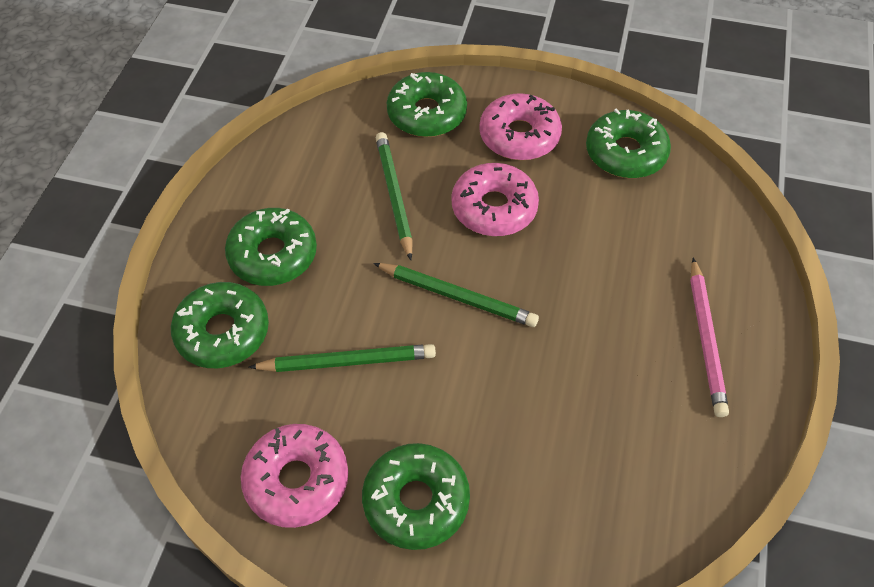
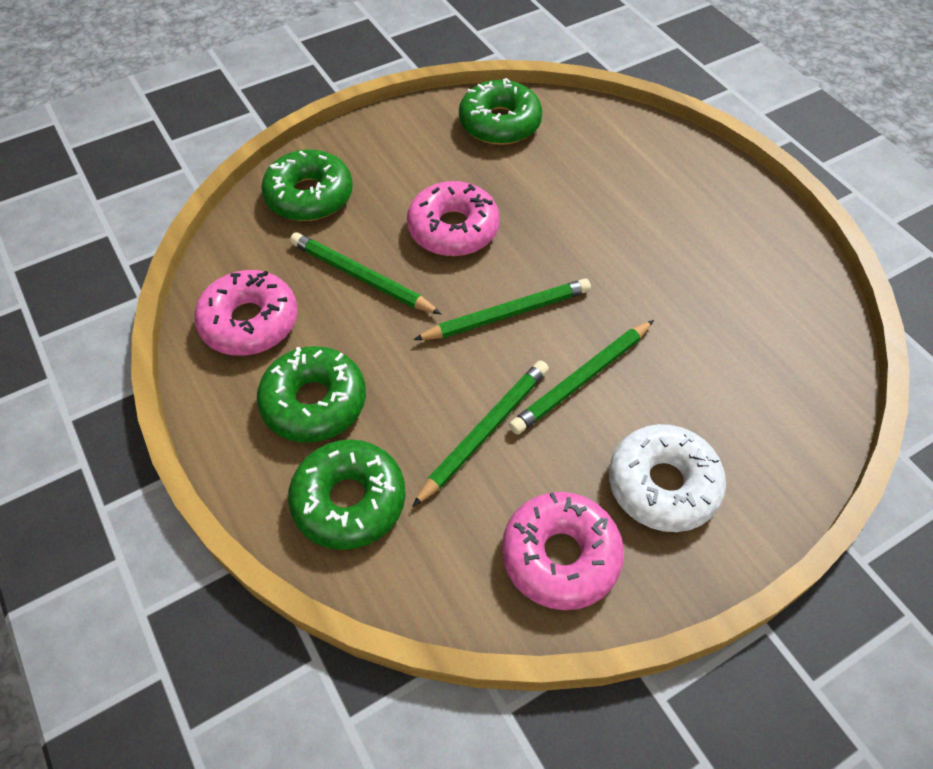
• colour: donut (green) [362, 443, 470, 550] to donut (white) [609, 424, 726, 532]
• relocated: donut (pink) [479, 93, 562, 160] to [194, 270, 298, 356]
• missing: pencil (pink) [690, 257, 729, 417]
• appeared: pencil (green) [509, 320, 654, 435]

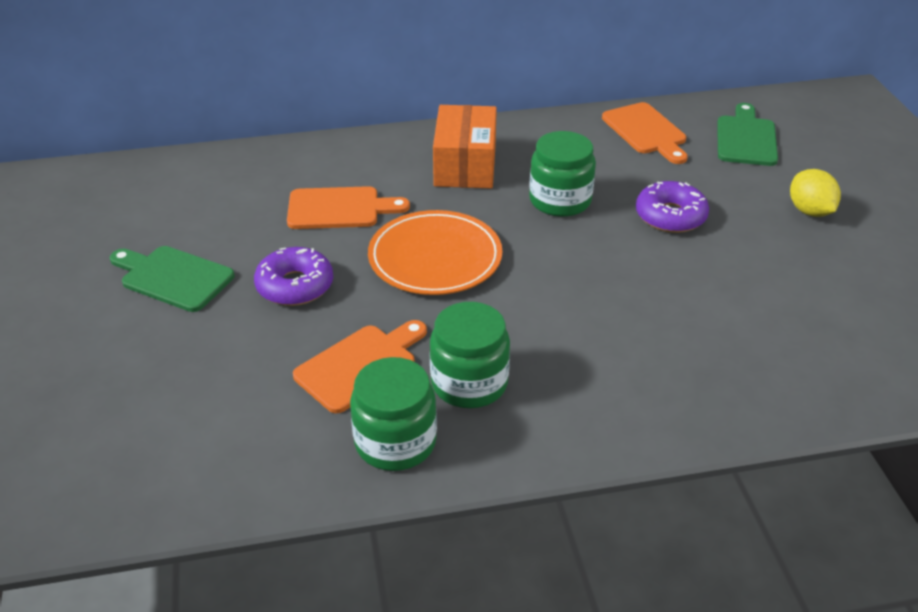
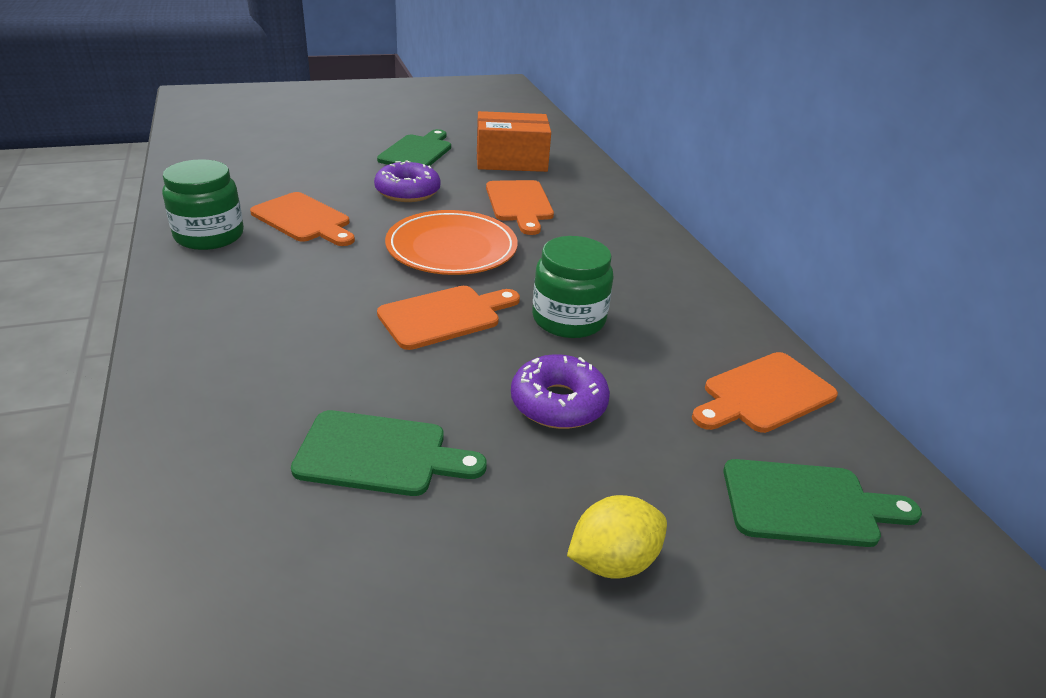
• missing: jar (green) [430, 302, 510, 408]
• relocated: box (orange) [433, 105, 497, 188] to [477, 111, 551, 172]
• appeared: cutting board (green) [291, 410, 487, 496]
• appeared: cutting board (orange) [377, 286, 520, 350]

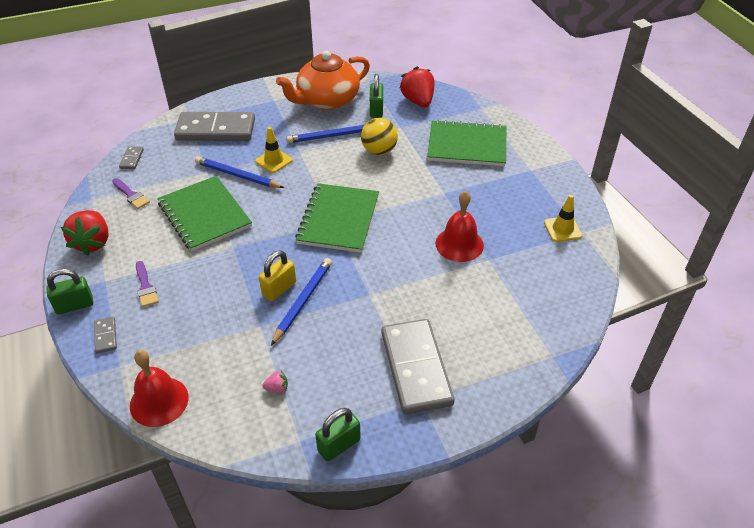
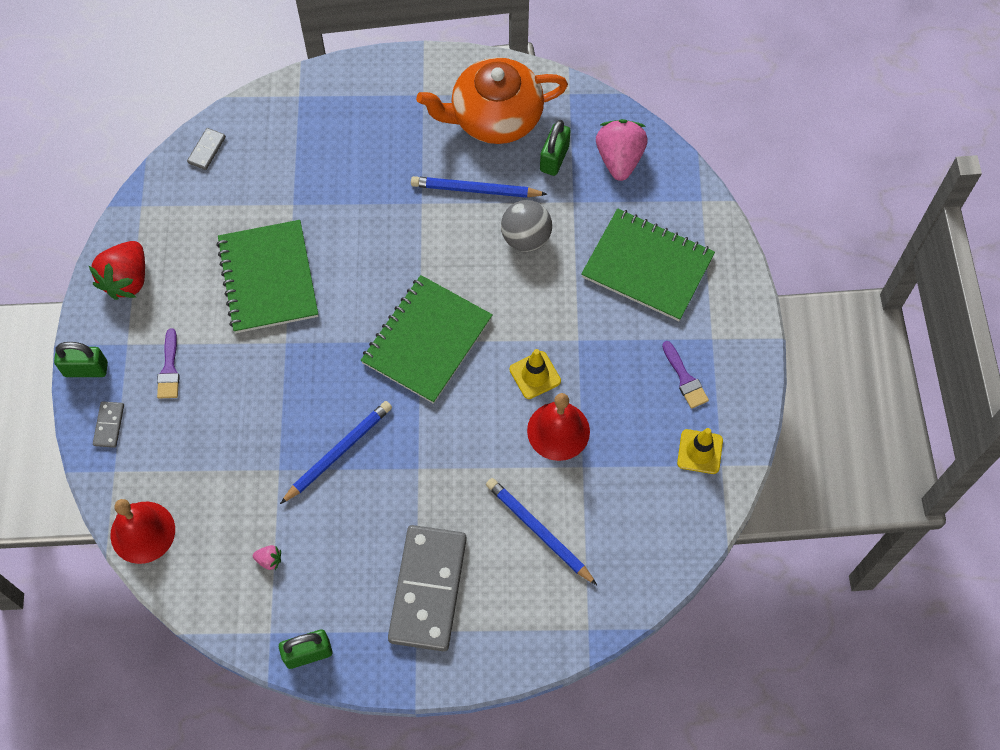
• relocated: brush (purple) [112, 178, 150, 209] to [662, 341, 709, 409]
• missing: domino (grey) [174, 112, 255, 141]
• relocated: pencil (blue) [195, 156, 284, 188] to [486, 478, 597, 585]
• relocated: traffic cone (yellow) [255, 127, 293, 173] to [509, 349, 561, 399]
• missing: padlock (yellow) [259, 250, 296, 301]
• colour: ball (yellow) [361, 118, 398, 155] to ball (grey) [501, 200, 552, 252]
• colour: strawberry (red) [400, 66, 434, 107] to strawberry (pink) [596, 119, 648, 181]

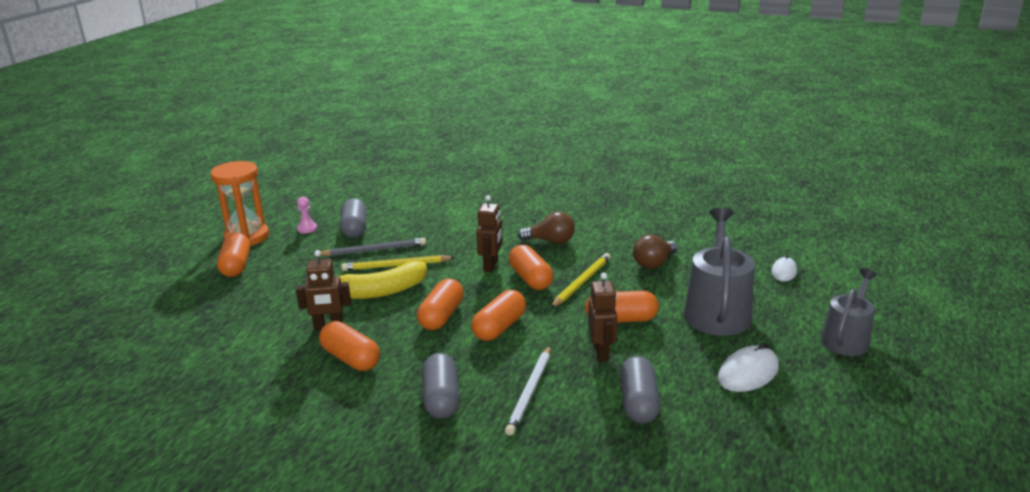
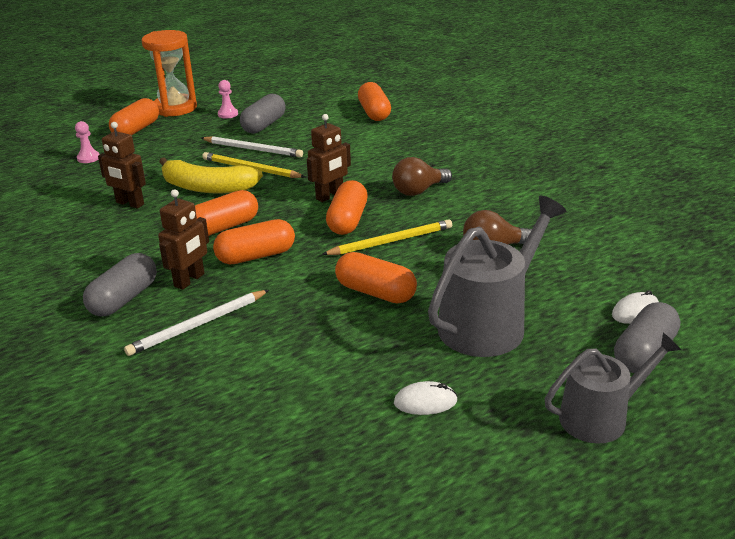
• relocated: capsule (orange) [319, 321, 380, 371] to [358, 82, 391, 121]
• colour: pencil (grey) [321, 238, 426, 256] to pencil (white) [201, 136, 303, 157]
• spun: light bulb (brown) [518, 211, 575, 244] = [392, 157, 452, 196] 105 degrees clockwise
• relocated: robot (brown) [588, 272, 617, 362] to [158, 189, 209, 290]
• relocated: capsule (grey) [620, 356, 660, 424] to [614, 302, 680, 373]
• size: mouse (white) [718, 343, 779, 392] = [394, 381, 458, 415] x0.63
• appeared: pawn (pink) [75, 121, 100, 163]

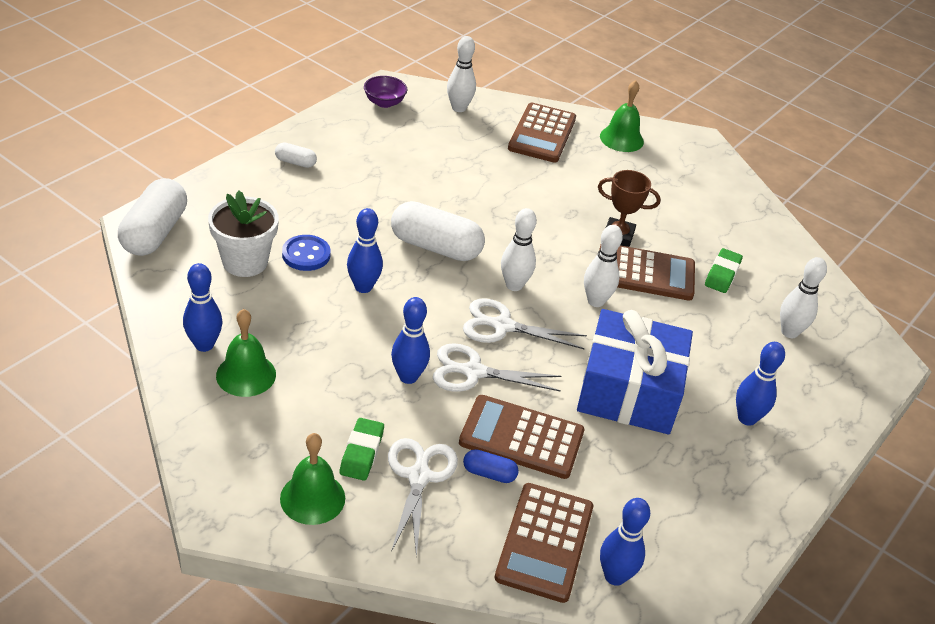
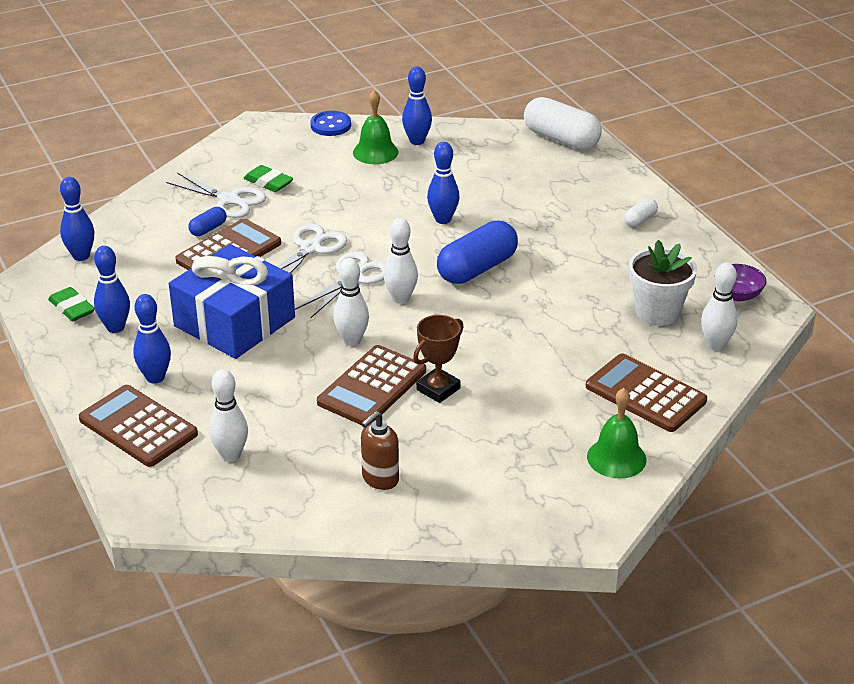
• relocated: flower pot (white) [208, 191, 279, 277] to [629, 240, 697, 326]
• missing: bell (green) [280, 433, 345, 525]
• relocated: button (blue) [282, 235, 331, 271] to [310, 111, 351, 136]
• colour: capsule (white) [391, 201, 485, 261] to capsule (blue) [437, 221, 518, 284]
• relocated: bowling pin (blue) [391, 297, 430, 384] to [94, 246, 130, 333]
• relocated: calculator (brown) [495, 483, 593, 603] to [79, 385, 198, 467]
• relocated: eraser (green) [705, 248, 743, 293] to [48, 287, 95, 321]
• appeared: soap dispenser (brown) [361, 411, 399, 490]

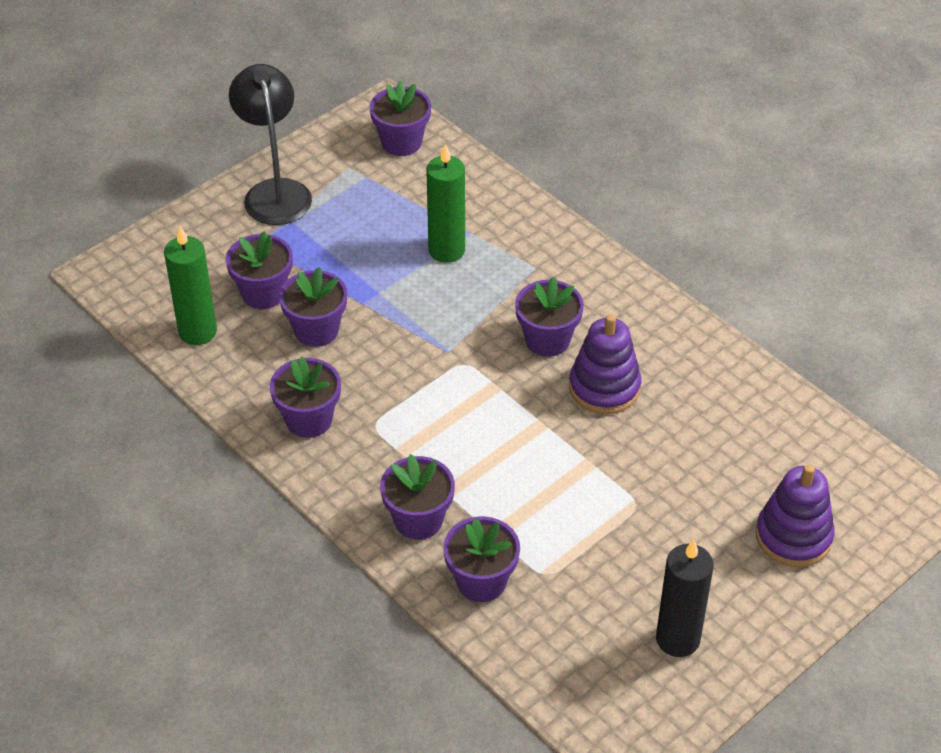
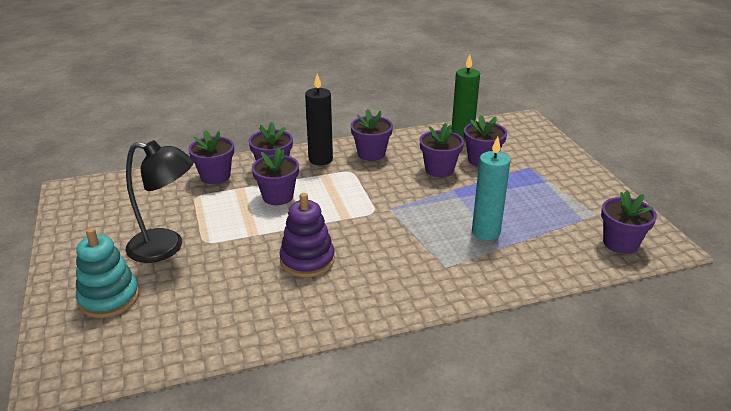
• relocated: lamp (black) [229, 64, 312, 225] to [126, 140, 194, 263]
• colour: candle (green) [426, 144, 465, 263] to candle (turquoise) [472, 136, 510, 240]
• relocated: flower pot (purple) [515, 277, 584, 357] to [252, 147, 299, 205]
• relocated: candle (black) [656, 539, 714, 657] to [305, 74, 333, 165]
• colour: stacking toy (purple) [756, 464, 835, 567] to stacking toy (turquoise) [76, 228, 139, 318]

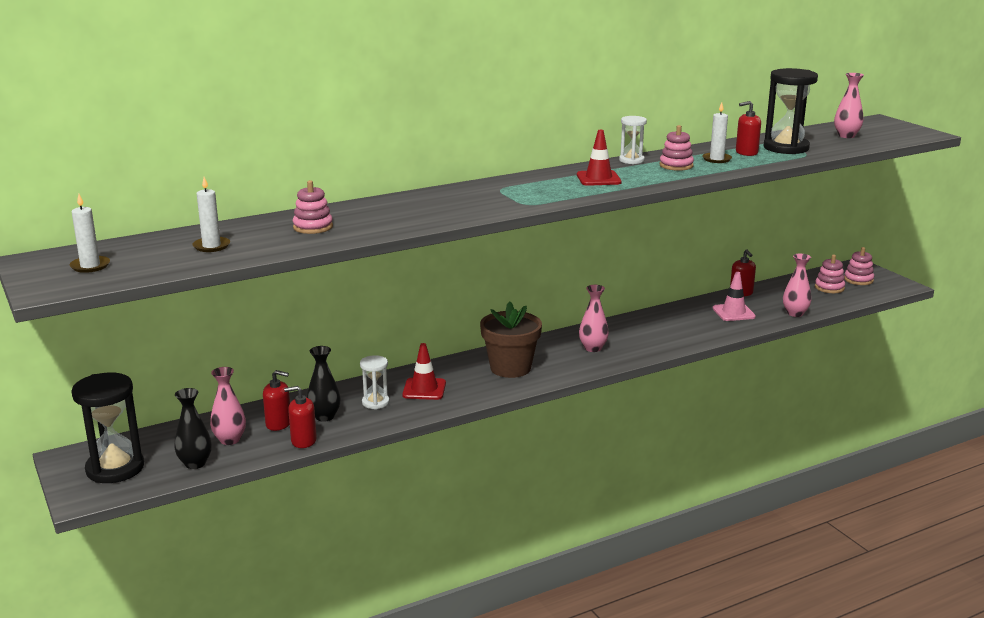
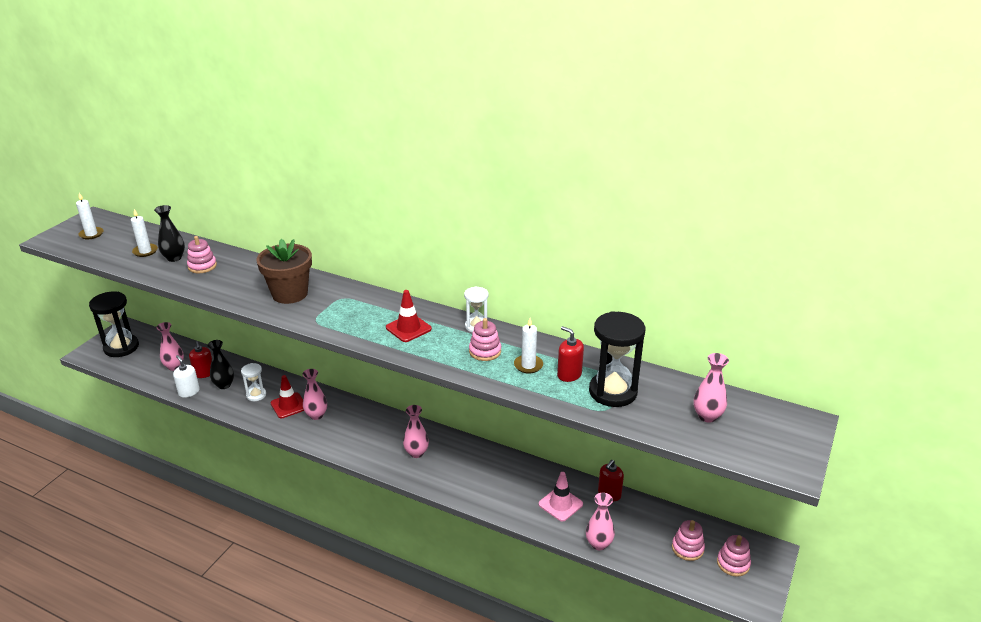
• relocated: vase (black) [174, 388, 212, 469] to [154, 205, 185, 262]
• colour: soap dispenser (red) [284, 386, 317, 448] to soap dispenser (white) [173, 355, 200, 398]
• relocated: flower pot (brown) [480, 301, 542, 378] to [256, 239, 312, 304]
• appeared: vase (pink) [303, 369, 327, 420]

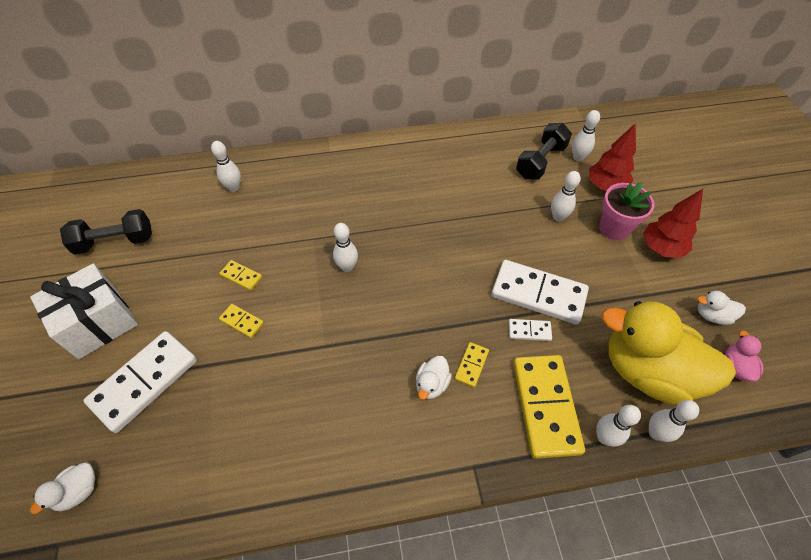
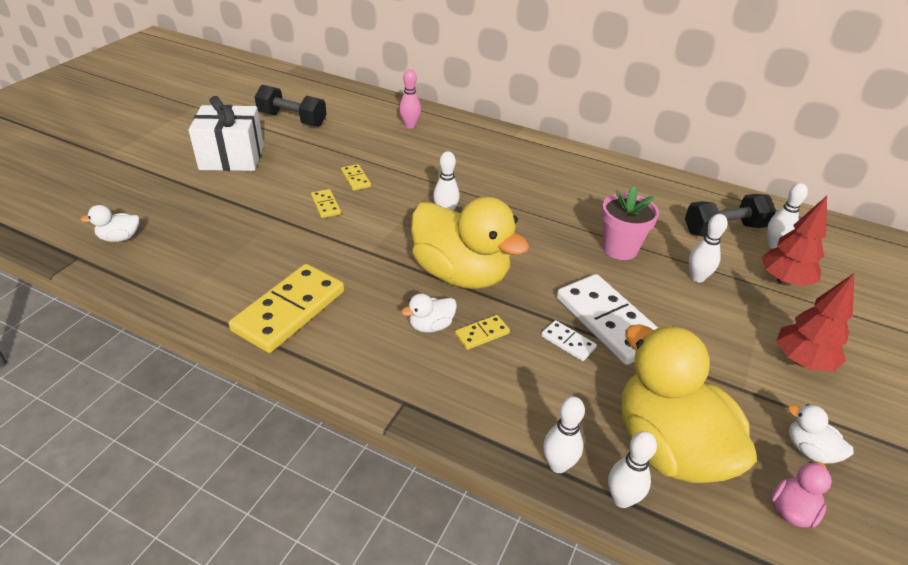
• missing: domino (white) [84, 331, 197, 433]
• colour: bowling pin (white) [211, 141, 241, 192] to bowling pin (pink) [399, 69, 421, 128]
• relocated: domino (yellow) [513, 355, 585, 459] to [229, 264, 344, 353]
• relocated: flower pot (pink) [599, 182, 655, 240] to [601, 186, 659, 260]
• appeared: duck (yellow) [411, 197, 529, 289]

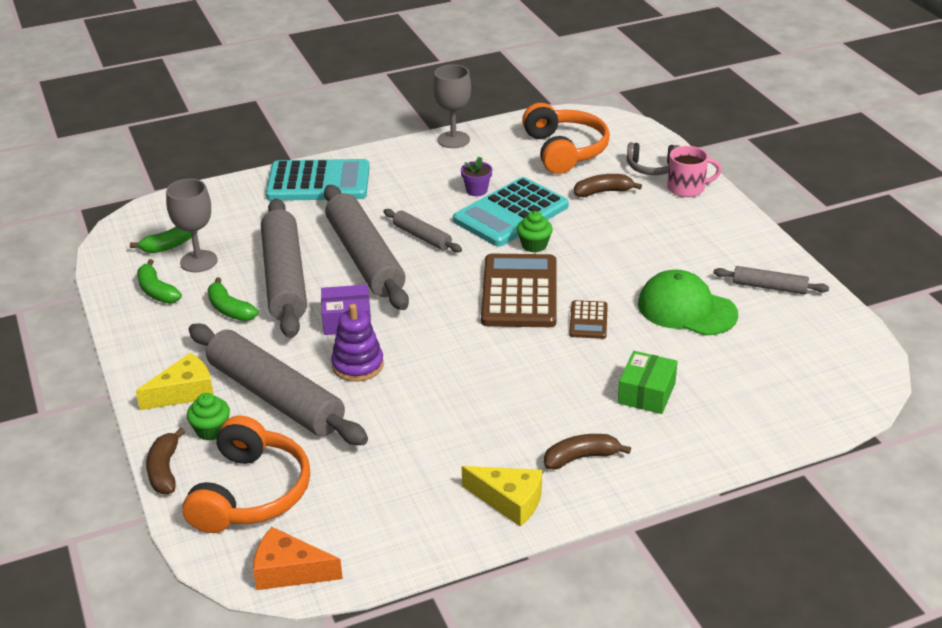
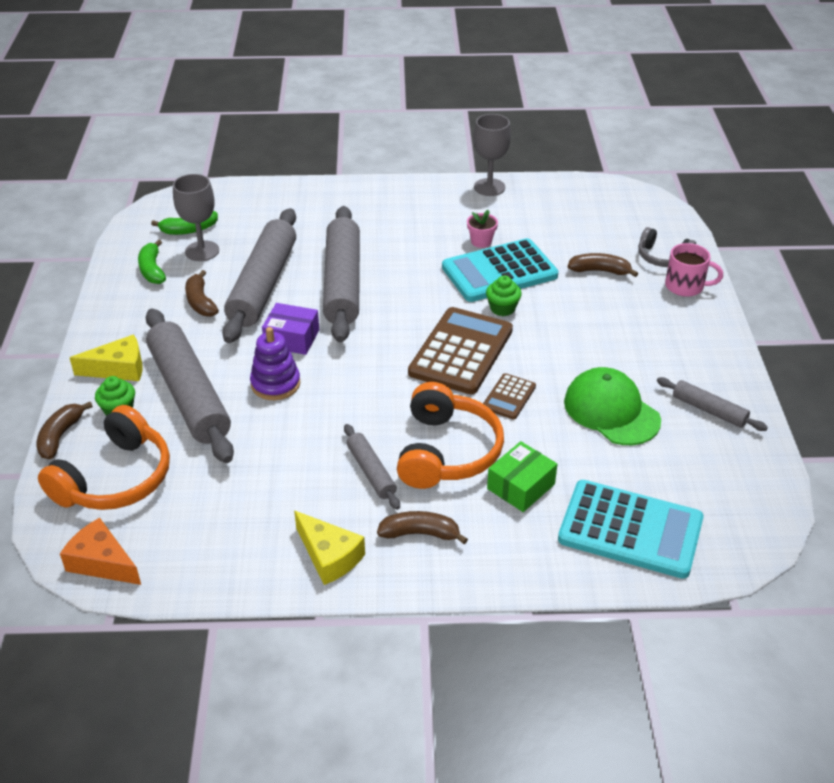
• colour: banana (green) [207, 277, 258, 321] to banana (brown) [185, 270, 219, 316]
• relocated: calculator (turquoise) [266, 159, 370, 201] to [558, 480, 704, 579]
• relocated: rolling pin (grey) [384, 209, 462, 253] to [344, 424, 400, 510]
• colour: flower pot (purple) [461, 157, 492, 196] to flower pot (pink) [467, 210, 498, 248]
• relocated: headphones (orange) [522, 103, 610, 174] to [397, 382, 504, 489]

